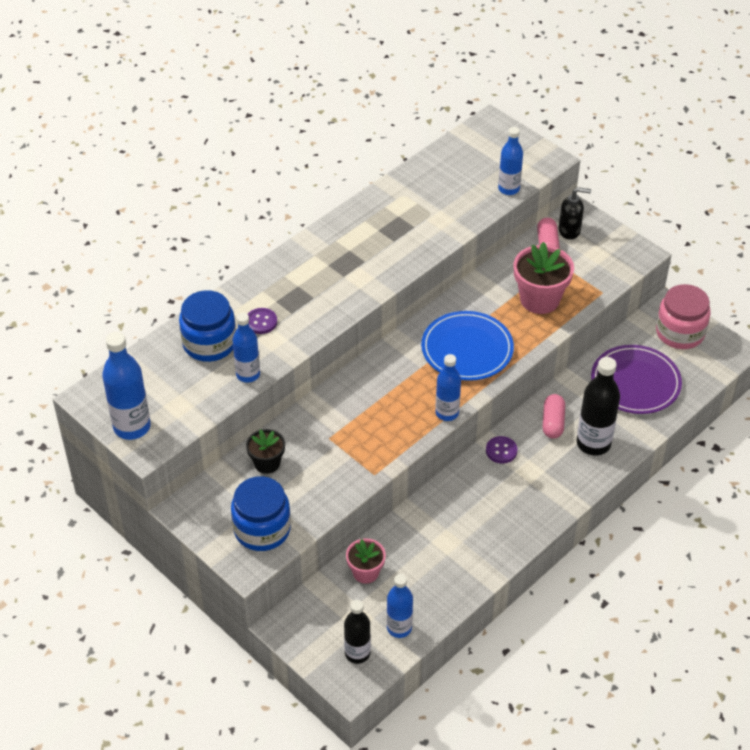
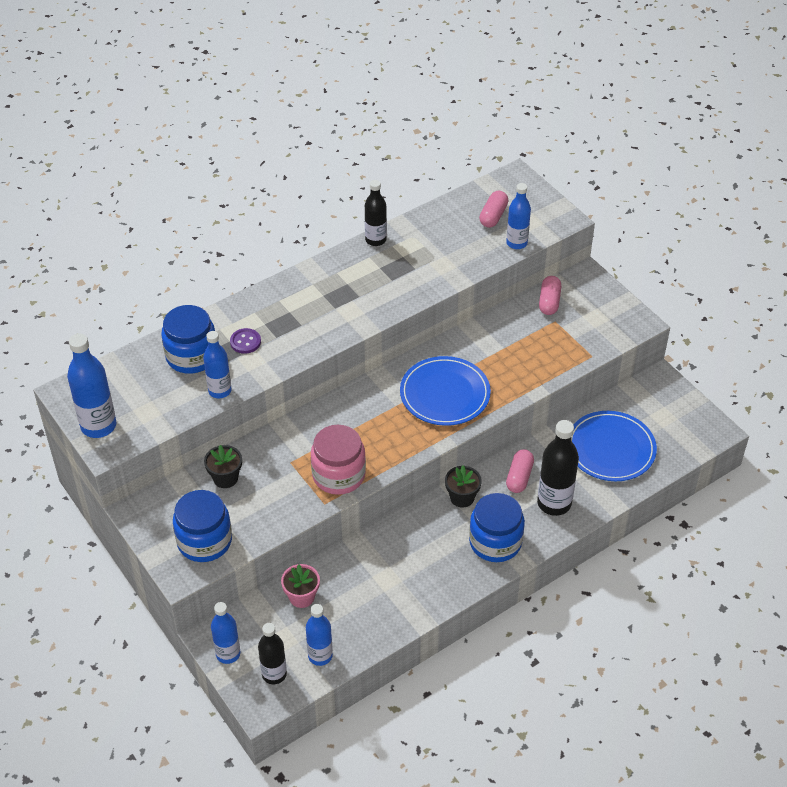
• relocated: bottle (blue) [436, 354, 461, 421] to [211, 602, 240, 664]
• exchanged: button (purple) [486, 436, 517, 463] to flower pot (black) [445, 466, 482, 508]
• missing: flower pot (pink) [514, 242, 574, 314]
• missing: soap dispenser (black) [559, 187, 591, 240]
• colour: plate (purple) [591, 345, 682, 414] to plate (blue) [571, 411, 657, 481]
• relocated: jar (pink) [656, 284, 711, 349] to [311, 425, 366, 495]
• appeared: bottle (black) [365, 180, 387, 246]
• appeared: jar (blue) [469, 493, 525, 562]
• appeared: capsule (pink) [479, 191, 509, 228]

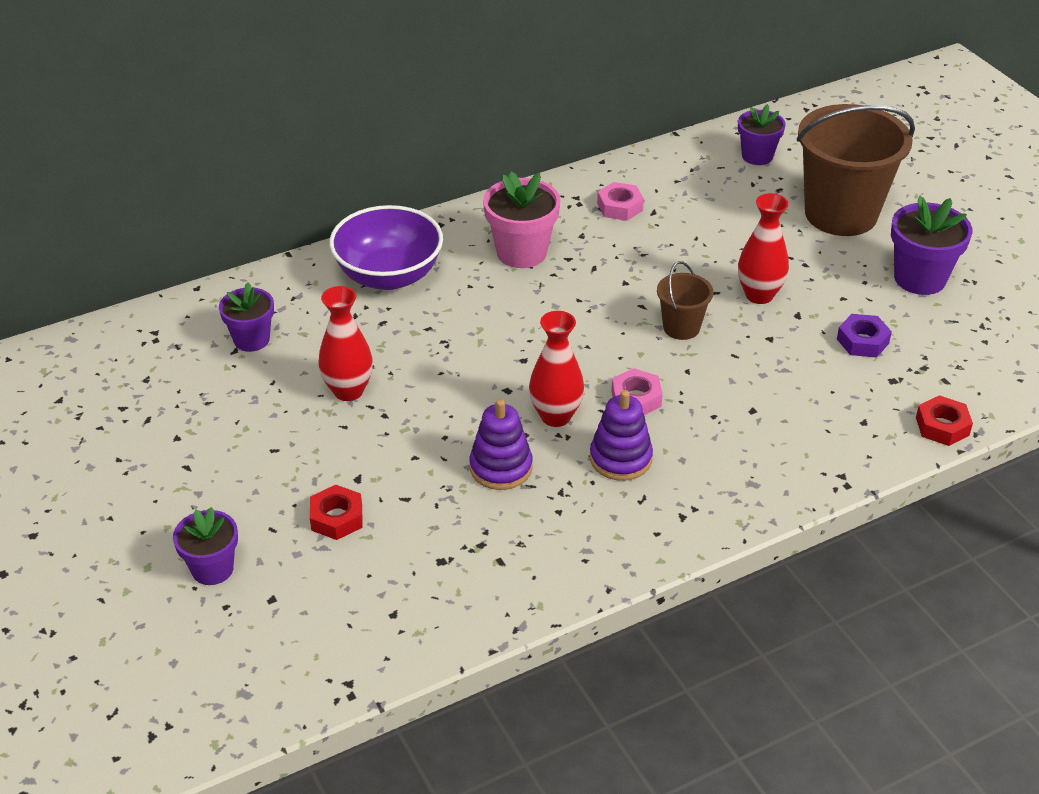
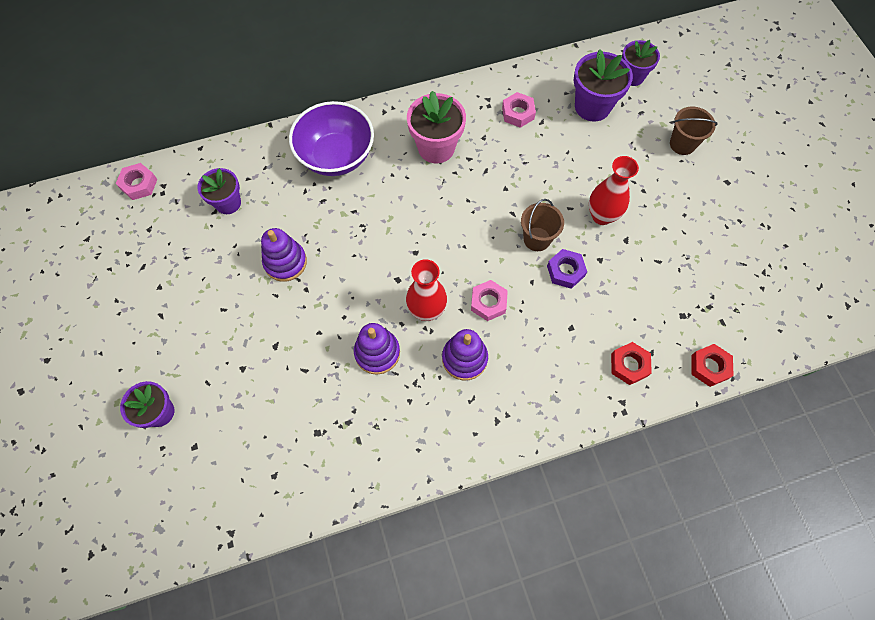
• relocated: nut (red) [310, 485, 363, 540] to [611, 342, 652, 385]
• exchanged: vase (red) [318, 286, 373, 401] to stacking toy (purple) [261, 228, 307, 282]
• size: bucket (brown) [797, 104, 915, 236] = [670, 107, 717, 155] x0.47
• relocated: nut (purple) [837, 314, 892, 358] to [547, 249, 587, 289]
• relocated: flower pot (purple) [891, 196, 972, 295] to [574, 49, 633, 122]
• appeared: nut (pink) [116, 163, 158, 200]

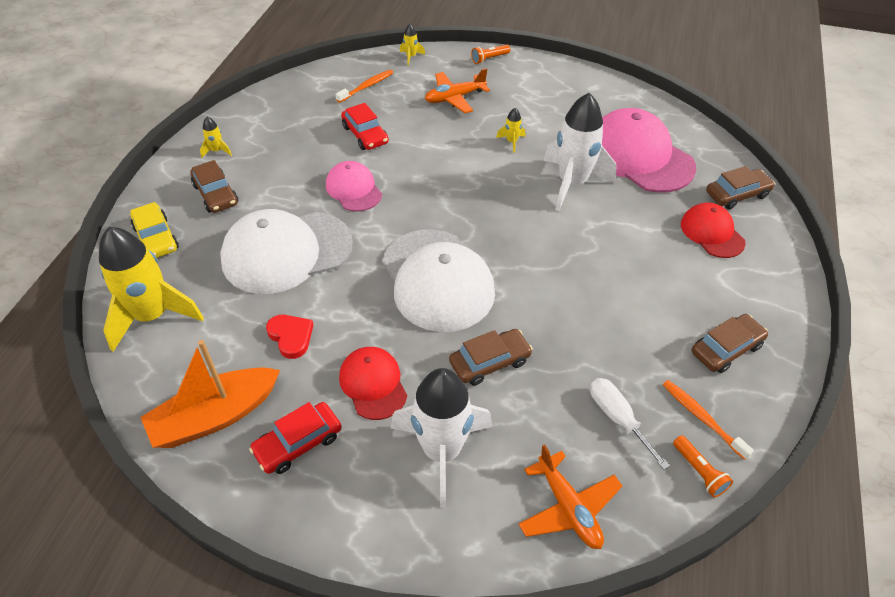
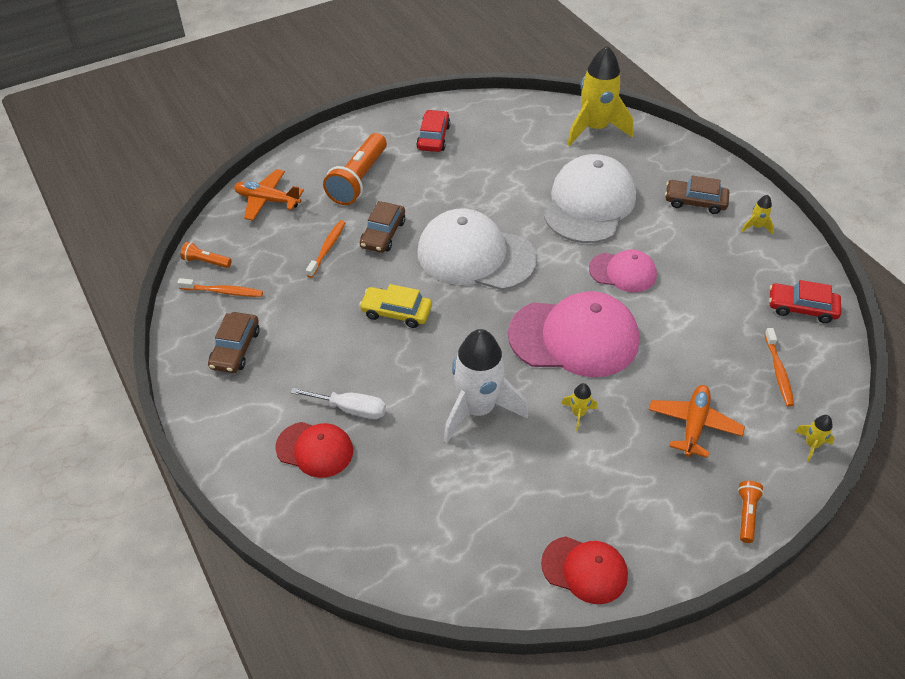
• relocated: car (yellow) [130, 202, 179, 258] to [359, 284, 432, 328]
• missing: boat (orange) [140, 340, 280, 448]
• missing: heart (red) [266, 315, 314, 359]
• relocated: cap (red) [339, 347, 407, 420] to [541, 536, 628, 604]
• relocated: car (red) [341, 103, 389, 150] to [769, 280, 841, 323]
• exchanged: rocket (white) [391, 368, 492, 507] to flashlight (orange) [323, 133, 387, 205]
• relocated: screwdriver (white) [590, 378, 670, 470] to [290, 388, 386, 419]
• relocated: cap (pink) [602, 108, 696, 193] to [508, 291, 639, 377]
• missing: car (brown) [706, 166, 775, 209]
• appeared: toothbrush (orange) [306, 220, 346, 278]

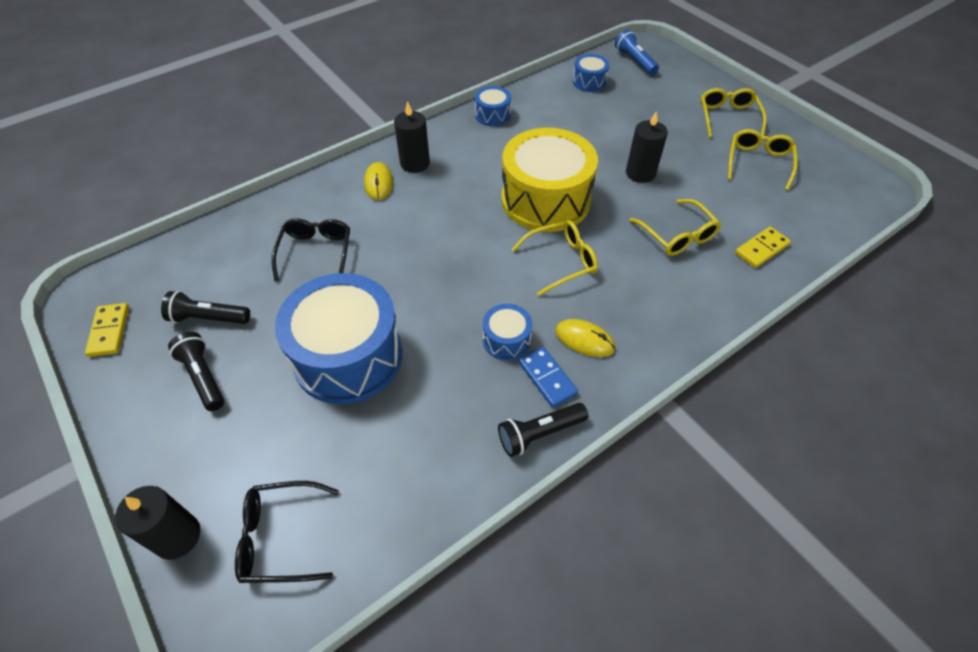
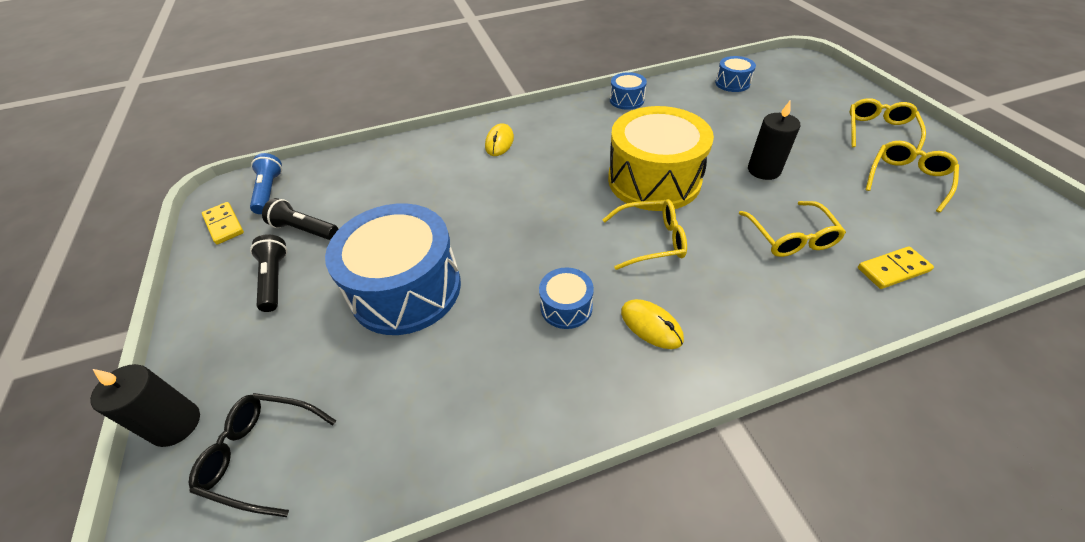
• spun: domino (yellow) [85, 303, 129, 357] = [202, 202, 244, 245] 45 degrees counterclockwise
• missing: glasses (black) [272, 218, 350, 282]
• missing: candle (black) [394, 101, 430, 173]
• missing: flashlight (black) [498, 403, 588, 457]
• missing: domino (blue) [518, 346, 578, 408]
• relocated: flashlight (blue) [615, 30, 659, 75] to [250, 153, 282, 214]

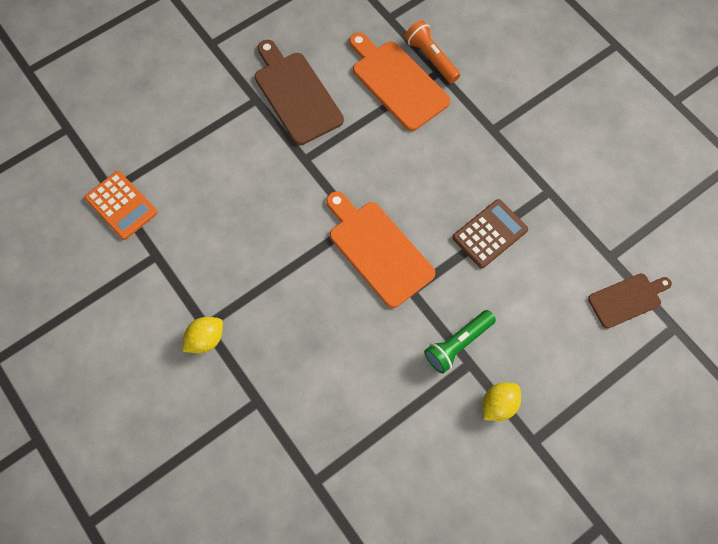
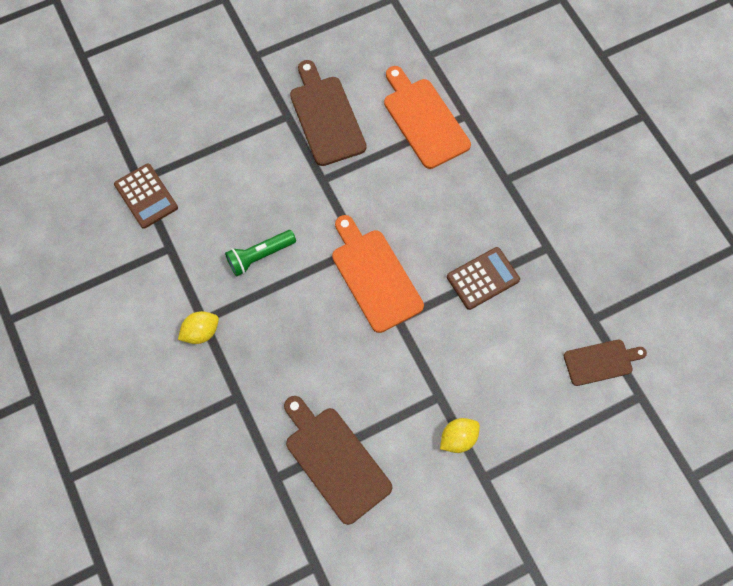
• colour: calculator (orange) [85, 171, 158, 240] to calculator (brown) [114, 163, 178, 229]
• missing: flashlight (orange) [404, 20, 460, 83]
• relocated: flashlight (green) [424, 310, 496, 374] to [225, 230, 296, 276]
• appeared: cutting board (brown) [284, 396, 392, 525]

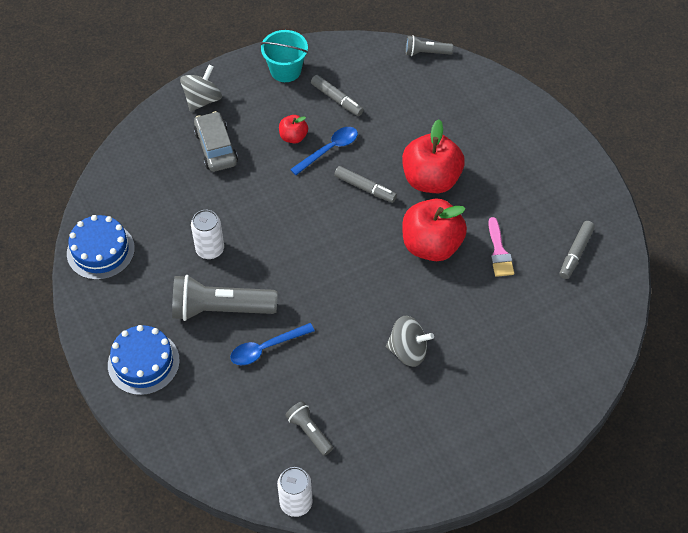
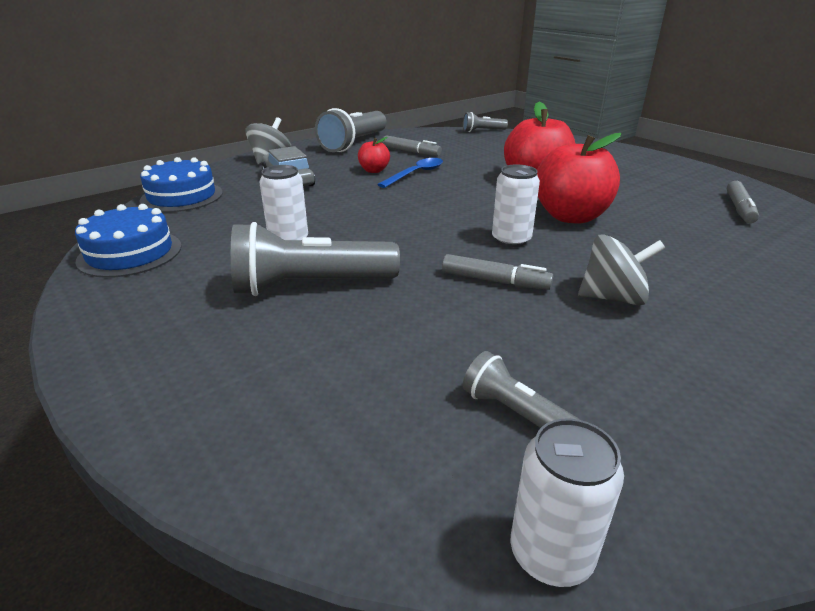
• relocated: cake (blue) [108, 325, 180, 395] to [140, 157, 222, 212]
• missing: spoon (blue) [230, 323, 315, 365]
• exchanged: bucket (turquoise) [260, 30, 308, 82] to flashlight (grey) [315, 108, 386, 152]
• relocated: marker (grey) [334, 166, 397, 203] to [442, 254, 553, 290]
• missing: brush (pink) [488, 217, 514, 277]
• appeared: can (white) [492, 164, 540, 247]

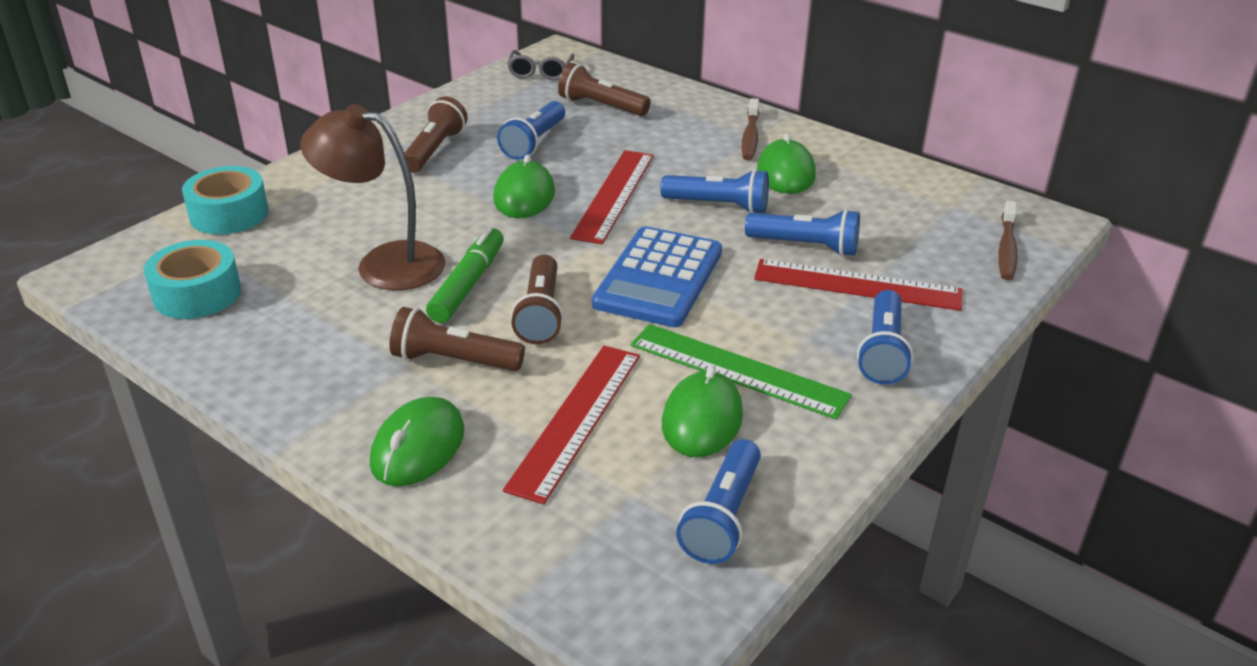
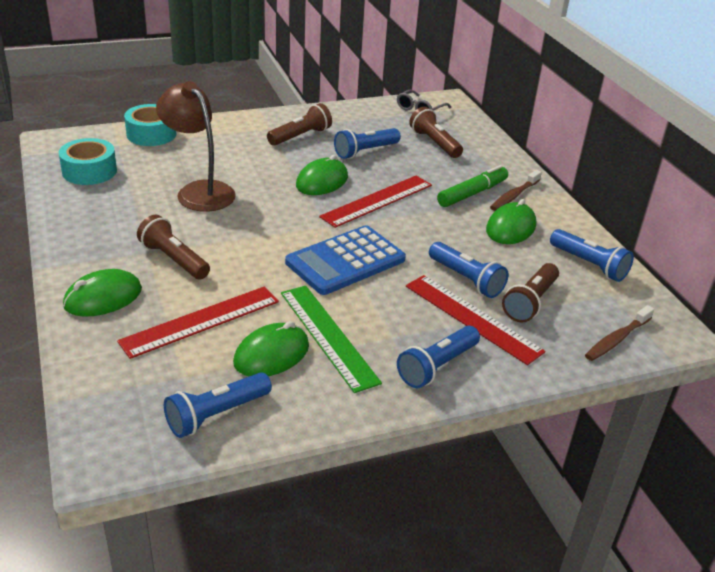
• relocated: marker (green) [426, 227, 504, 323] to [437, 165, 508, 207]
• relocated: flashlight (brown) [511, 255, 564, 345] to [502, 263, 559, 322]
• relocated: flashlight (blue) [661, 169, 769, 213] to [550, 229, 634, 282]

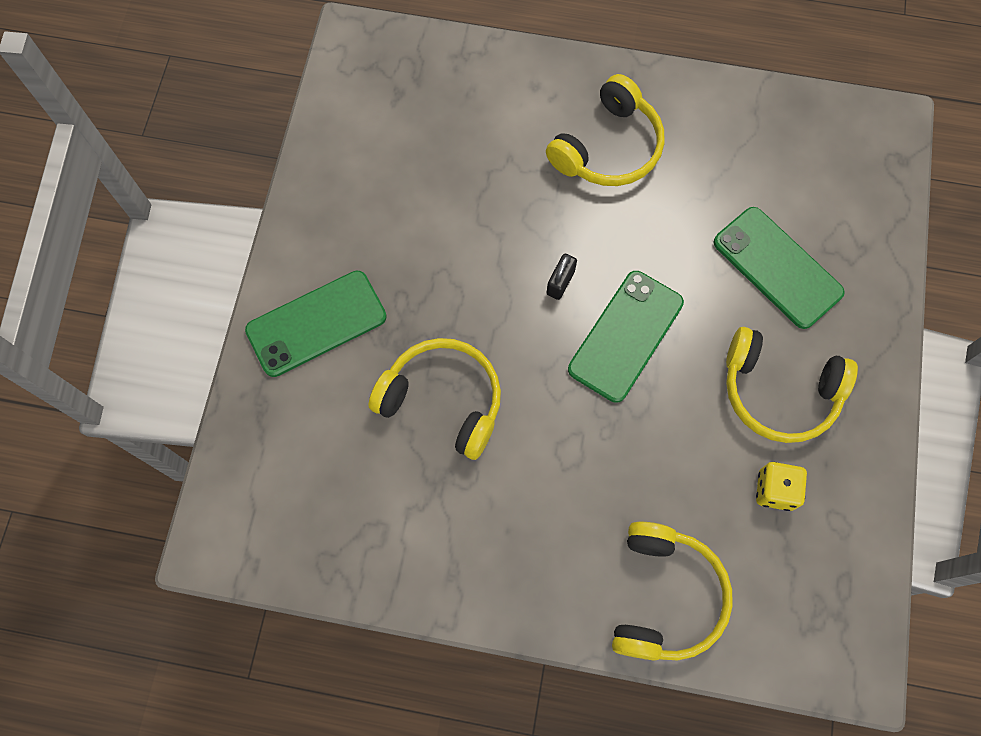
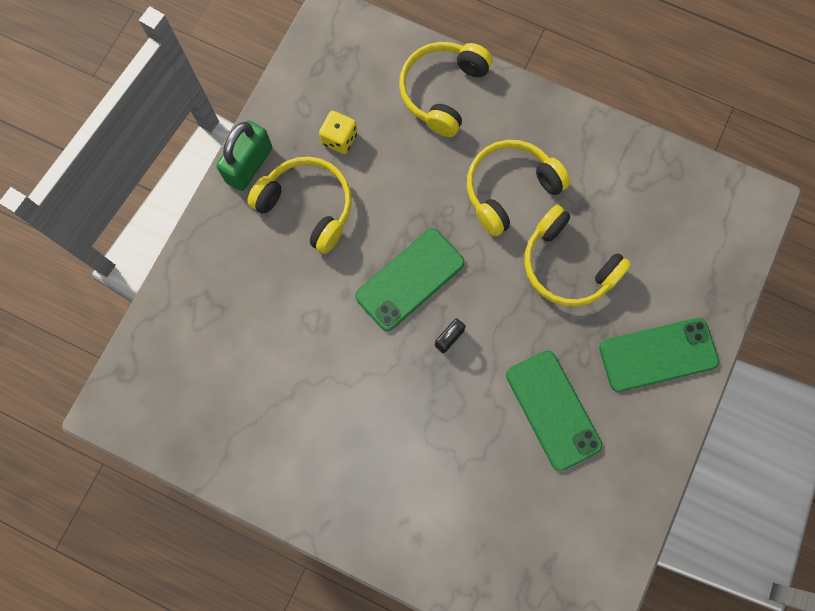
• relocated: headphones (yellow) [546, 74, 665, 186] to [467, 140, 571, 237]
• relocated: phone (green) [714, 207, 845, 329] to [506, 350, 602, 471]
• appeared: padlock (green) [216, 120, 272, 191]

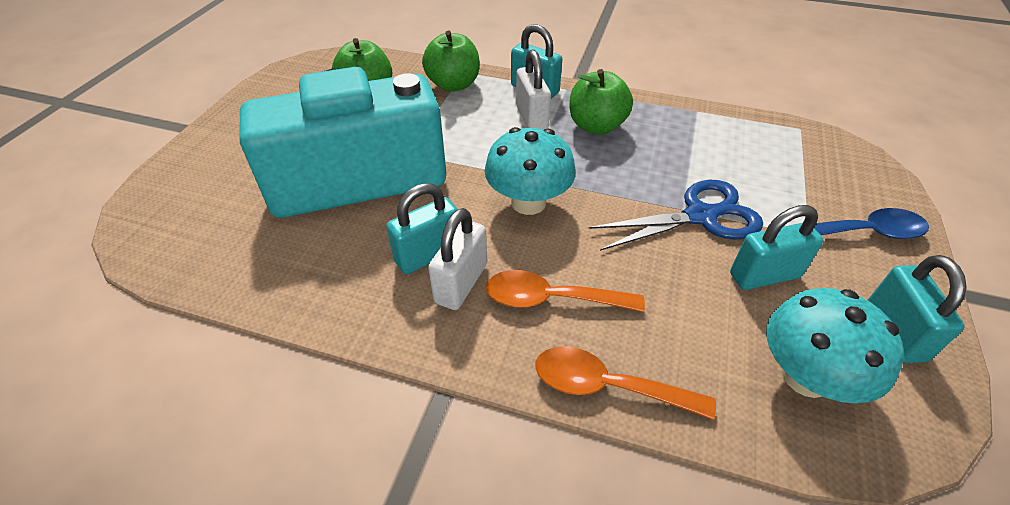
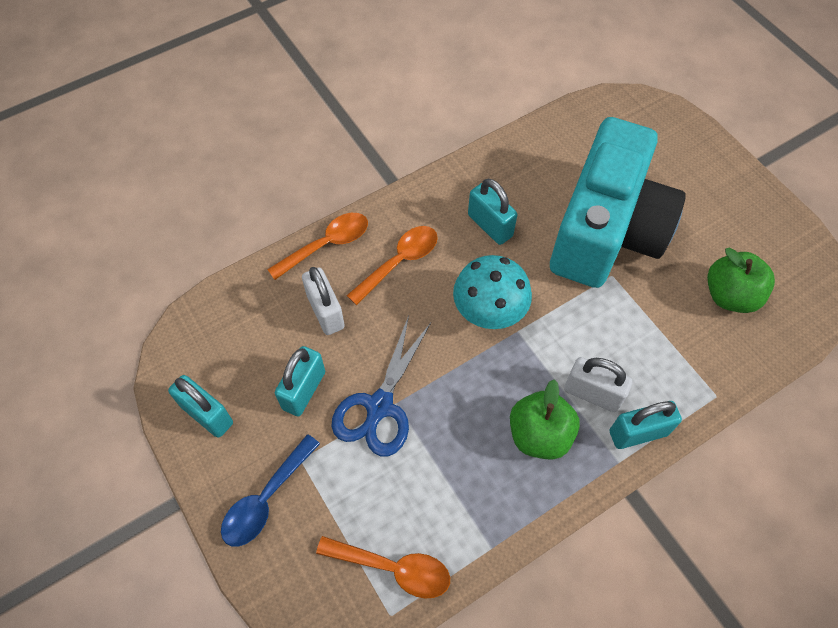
• spun: padlock (turquoise) [386, 183, 458, 274] = [468, 179, 518, 245] 45 degrees counterclockwise
• missing: apple (green) [422, 30, 480, 92]
• relocated: padlock (white) [428, 208, 487, 310] to [302, 267, 345, 335]
• missing: mushroom (turquoise) [766, 288, 904, 403]
• appeared: spoon (orange) [316, 536, 450, 599]

